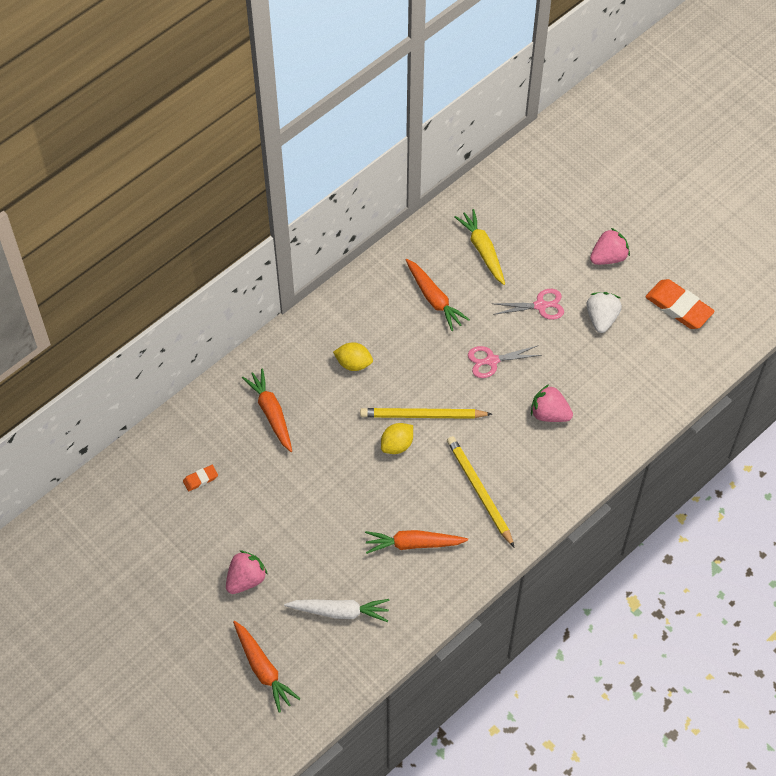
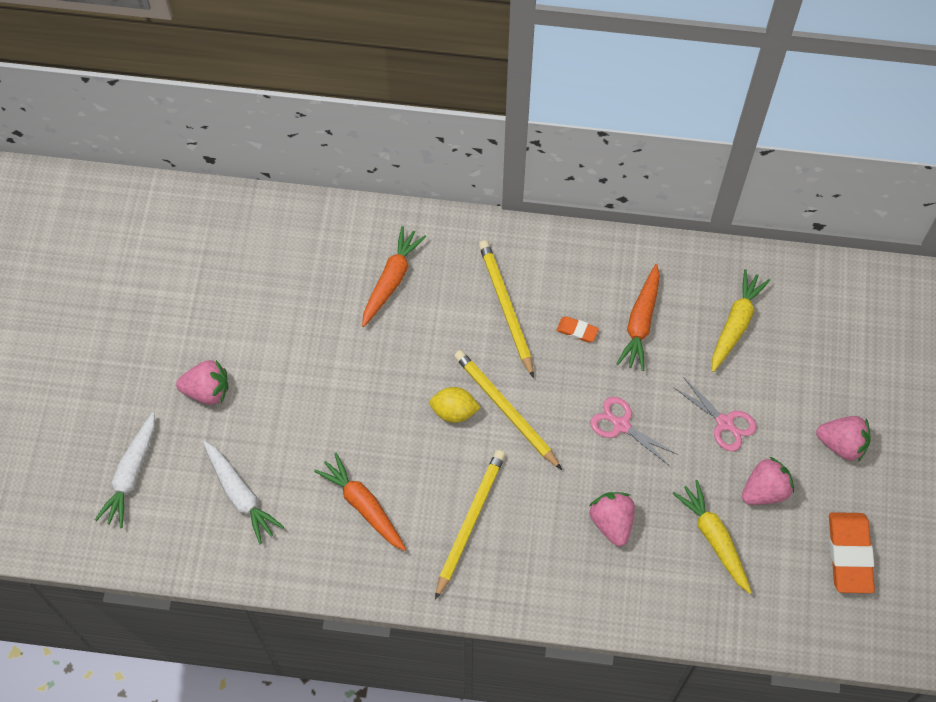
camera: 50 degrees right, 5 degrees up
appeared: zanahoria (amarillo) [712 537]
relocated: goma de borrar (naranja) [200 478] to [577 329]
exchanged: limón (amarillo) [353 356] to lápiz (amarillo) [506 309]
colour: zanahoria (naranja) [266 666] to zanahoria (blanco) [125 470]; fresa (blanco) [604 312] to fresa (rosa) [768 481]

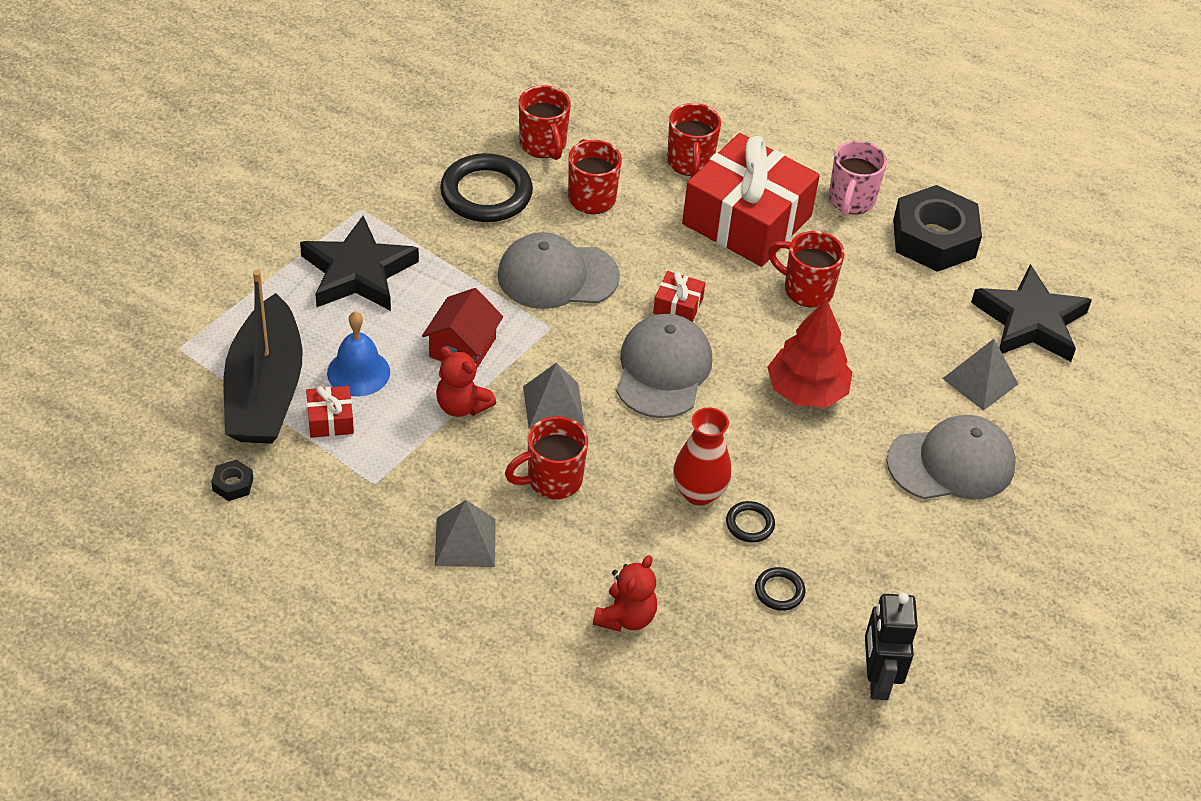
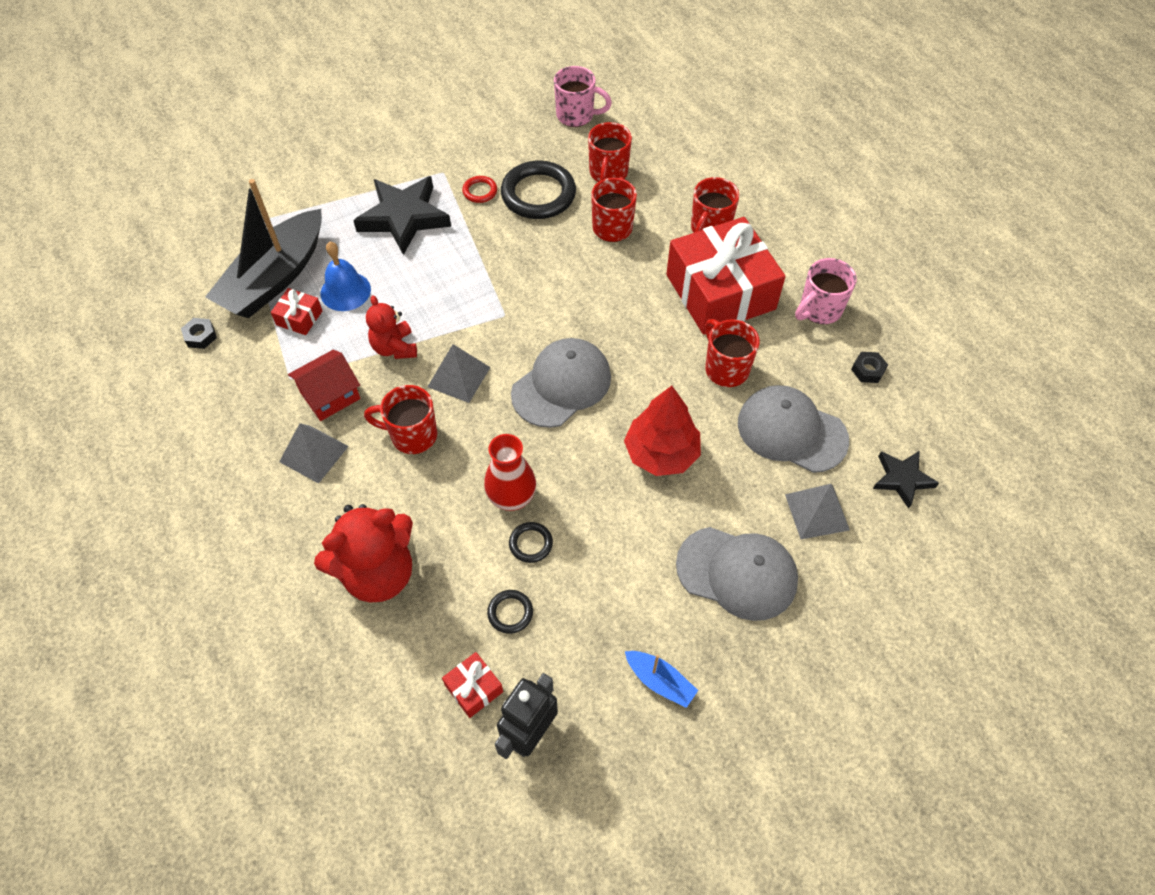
camera: 35 degrees right, 10 degrees up
appeared: anillo (rojo) [479 189]; taza (rosa) [583 96]; barco (azul) [661 679]
relocated: casa (rojo) [462 328] to [324 385]; gorra (gris) [558 270] to [793 429]; regalo (rojo) [679 296] to [472 685]
size: osito (rojo) [625 593] = [363 553] x1.73; tuerca (negro) [937 228] = [869 367] x0.40; estrella (negro) [1031 313] = [906 480] x0.57

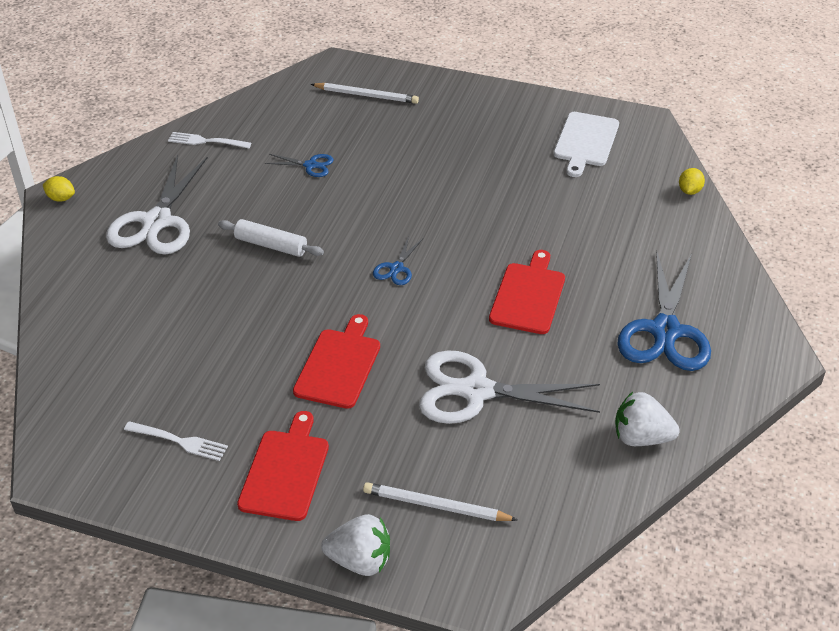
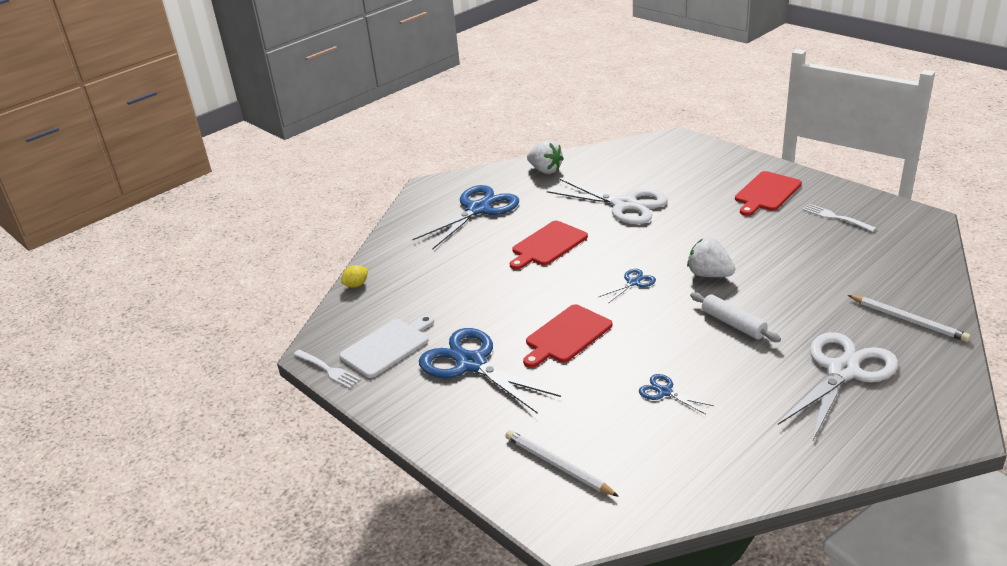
camera: 150 degrees left, 10 degrees down
missing: limón (amarillo) [59 189]
appeared: tijeras (azul) [490 371]
relocated: tenedor (blanco) [209 140] to [327 369]; tabla de cortar (rojo) [336 361] to [567 336]; fresa (blanco) [355 545] to [711 257]; lápiz (blanco) [440 501] to [909 318]

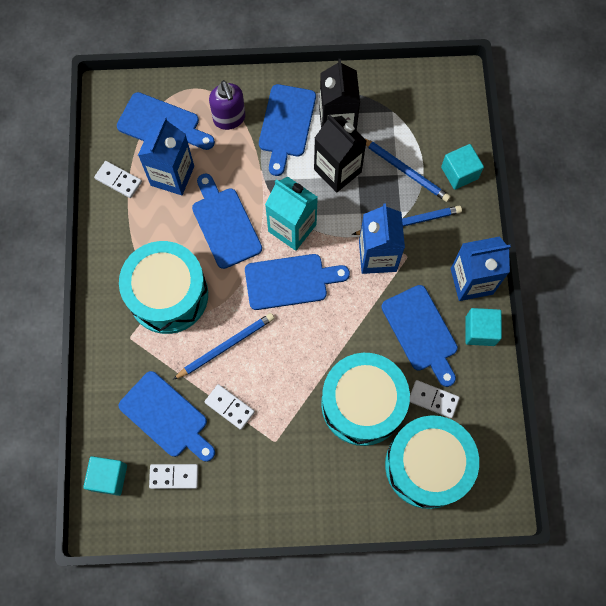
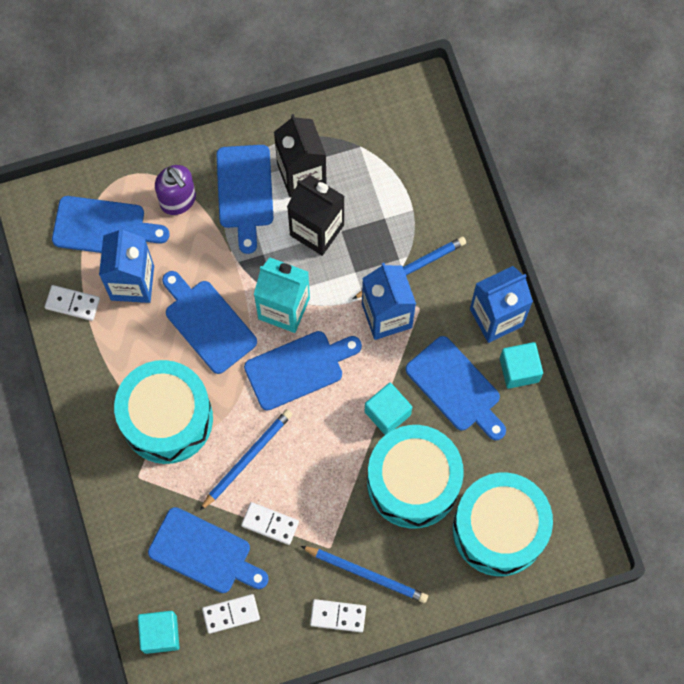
camera: 15 degrees left, 0 degrees up
relocated: lápiz (azul) [408 170] to [364 574]; ficha de dominó (blanco) [435 399] to [338 615]; cubo (turquesa) [462 167] to [388 409]

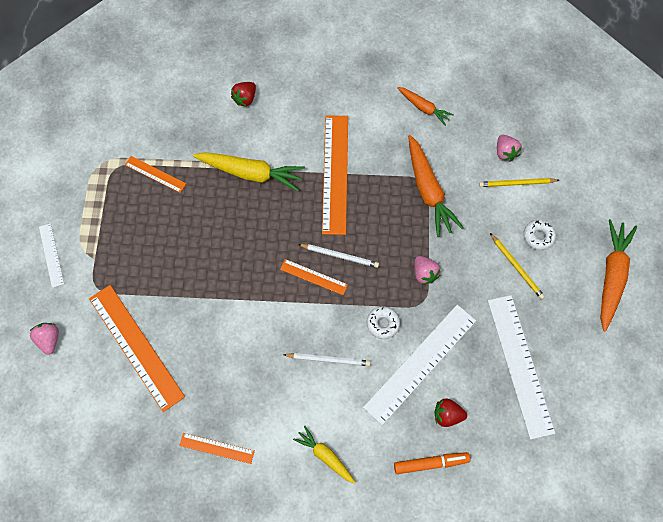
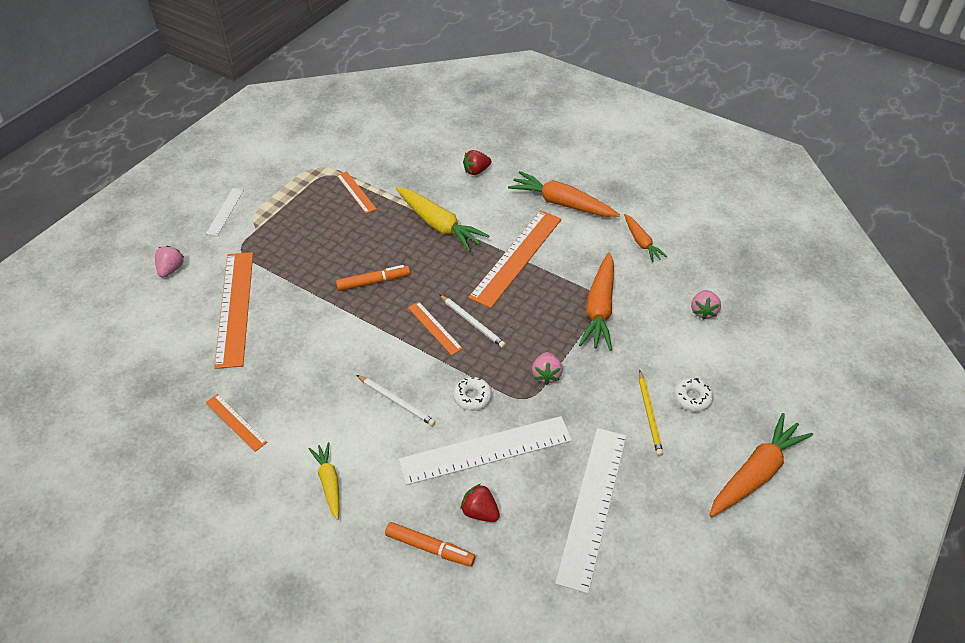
camera: 30 degrees right, 20 degrees down
missing: lápiz (amarillo) [519 182]
appeared: rotulador (naranja) [373 278]; zanahoria (naranja) [564 194]

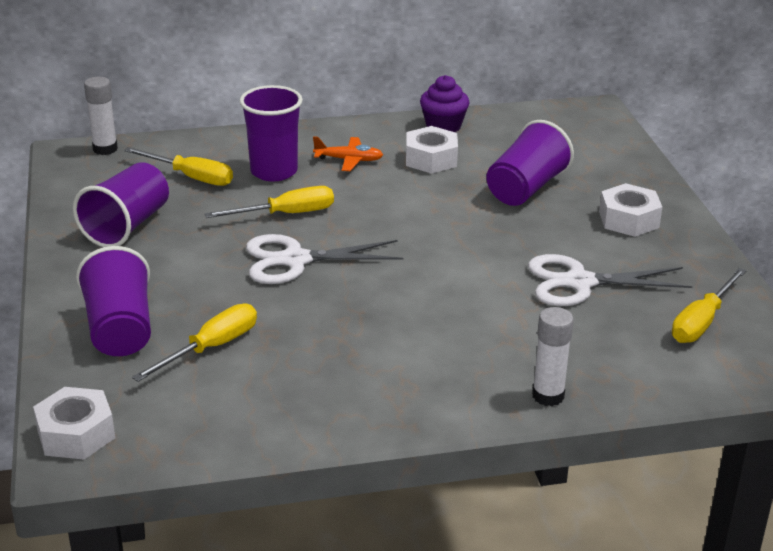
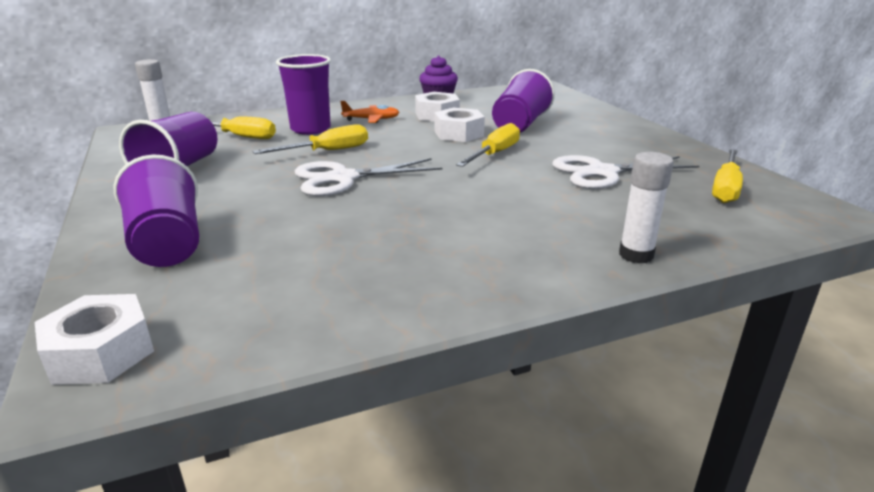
camera: 10 degrees left, 5 degrees down
relocated: destornillador (amarillo) [194 342] to [488 145]; tuerca (blanco) [630 210] to [459 125]

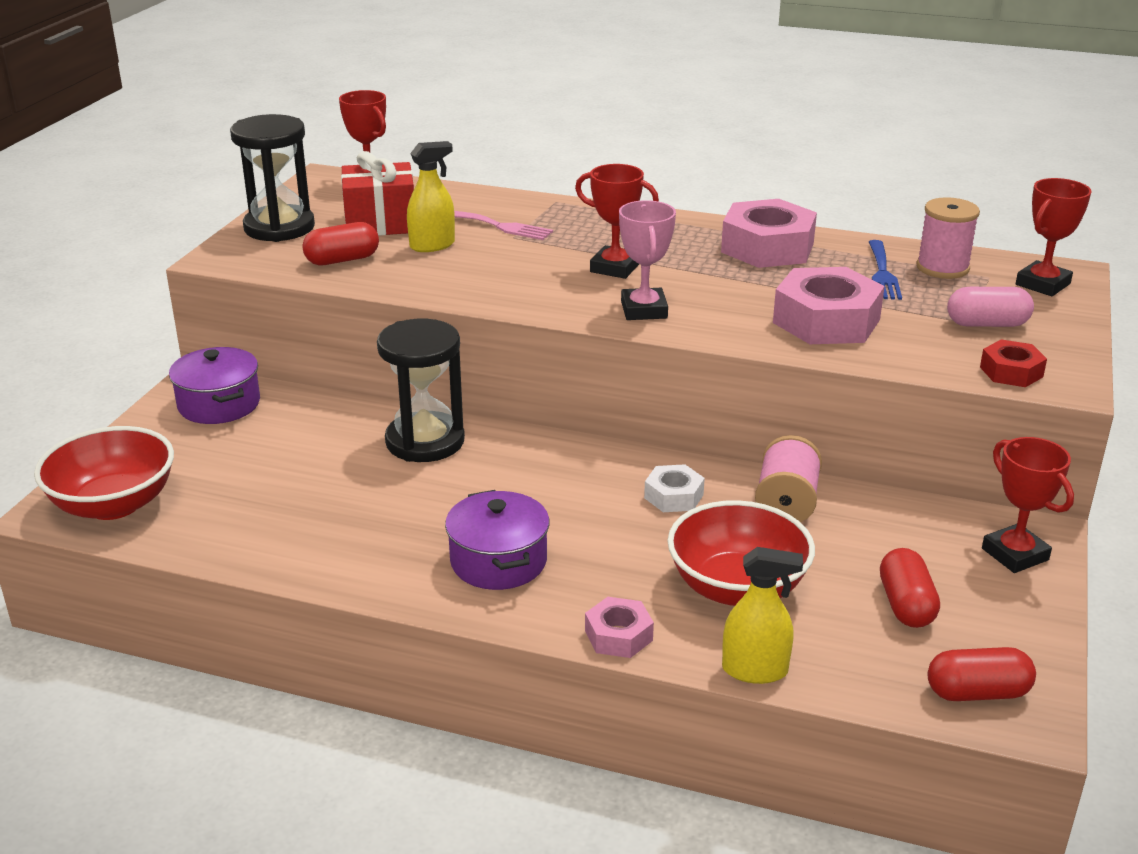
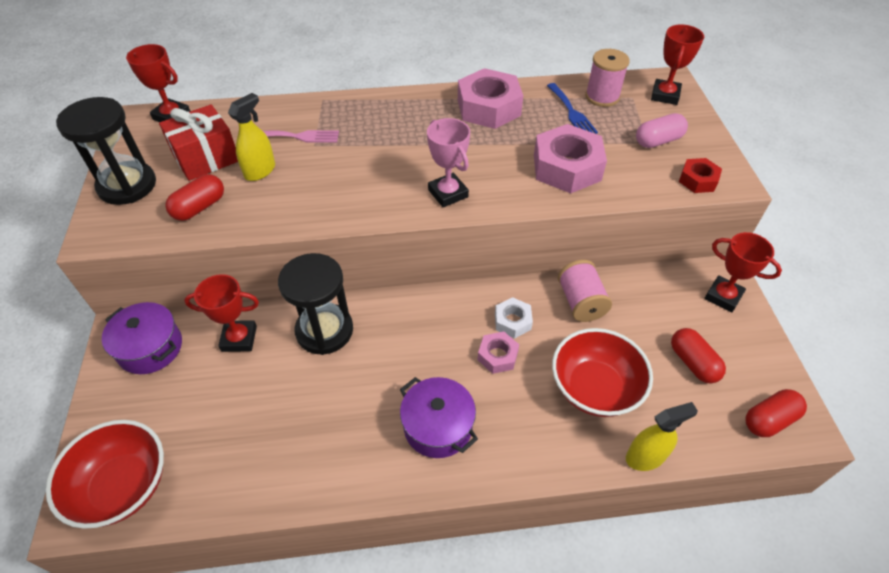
camera: 25 degrees left, 20 degrees up
relocated: trofeo (rojo) [617 221] to [221 313]; tuerca (rosa) [619 627] to [498 353]

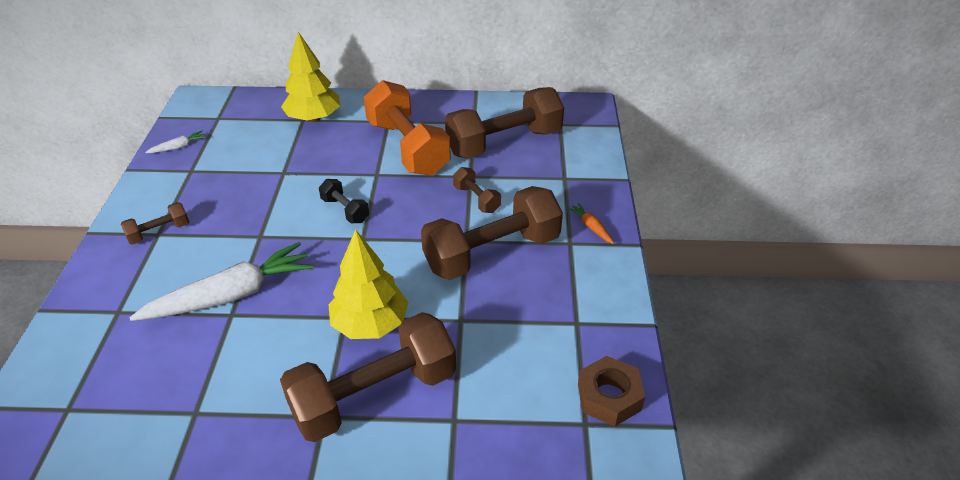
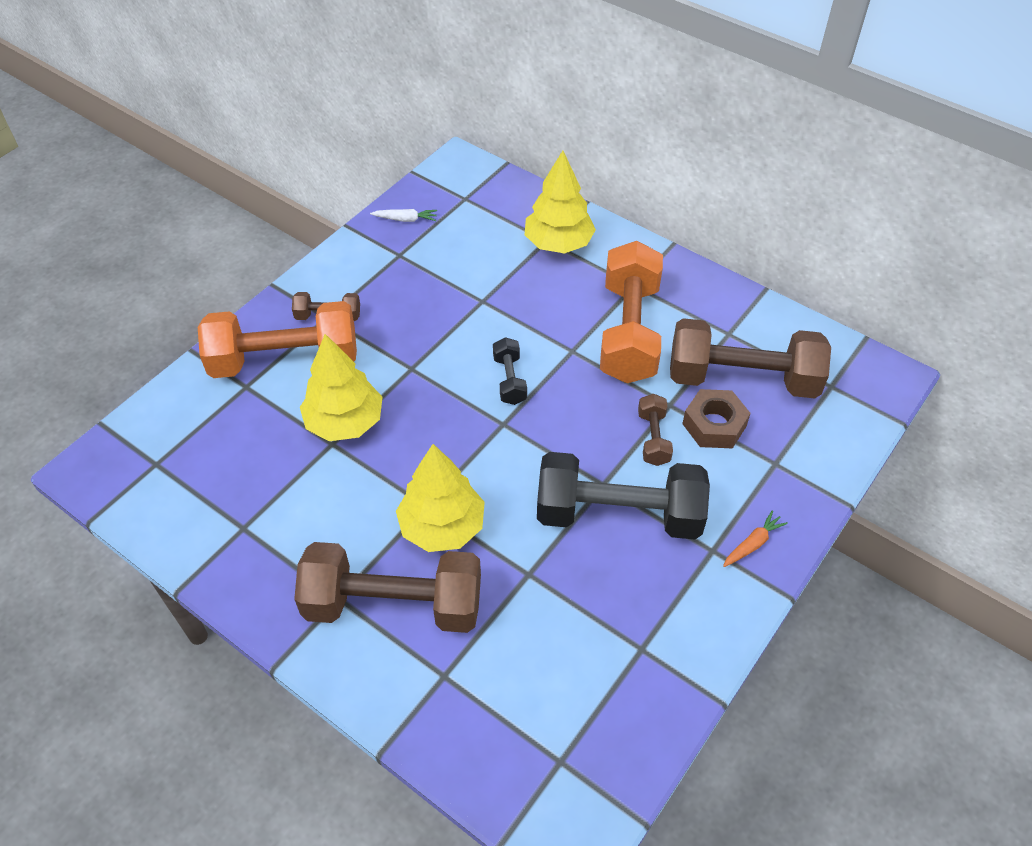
camera: 35 degrees right, 10 degrees up
appeared: mancuerna (naranja) [277 339]
relocated: tuerca (marrón) [611 391] to [716 418]
exchanged: zanahoria (blanco) [221 281] to árbol (amarillo) [341 387]
colour: mancuerna (marrón) [492 233] to mancuerna (negro) [623 495]
spun: zanahoria (naranja) [590 223] = [755 538] 45 degrees clockwise

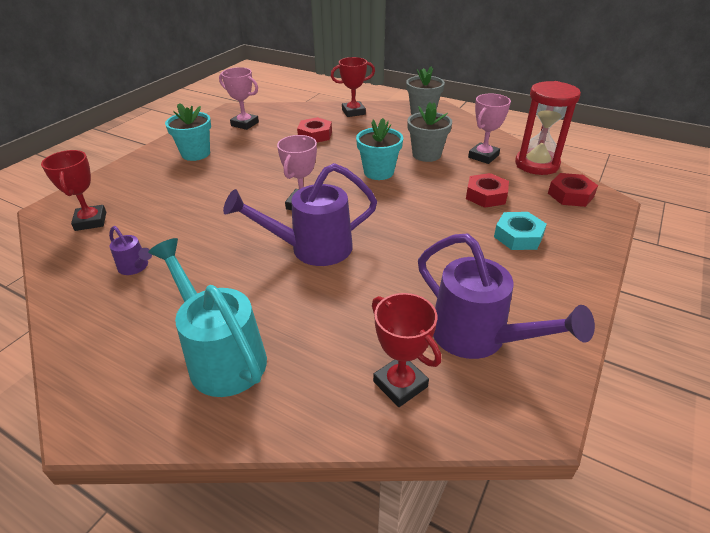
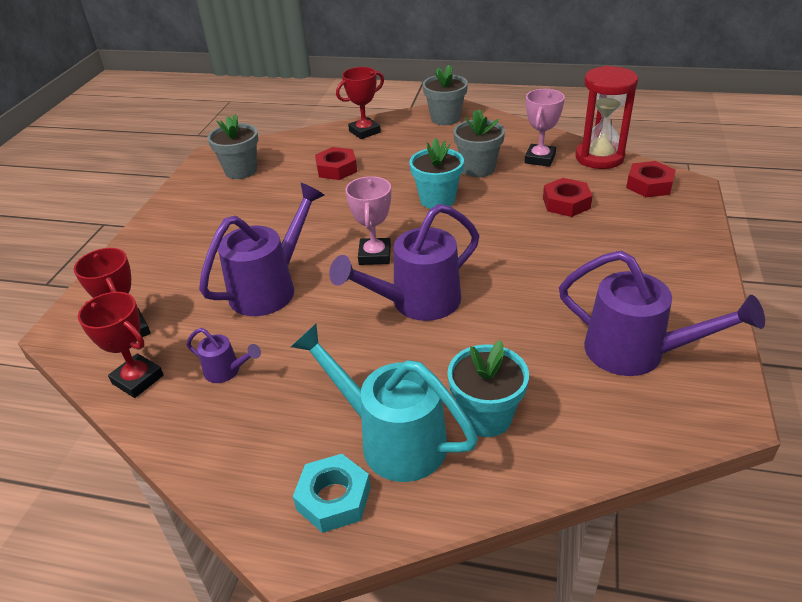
camera: 15 degrees left, 0 degrees up
appeared: regadera (morado) [262 249]
relocated: maceta (turquesa) [188 132] to [488 388]; trofeo (rojo) [406 350] to [121 345]; tuerca (turquesa) [520 231] to [332 493]
exchanged: trofeo (rosa) [239 98] to maceta (gris) [233 146]

